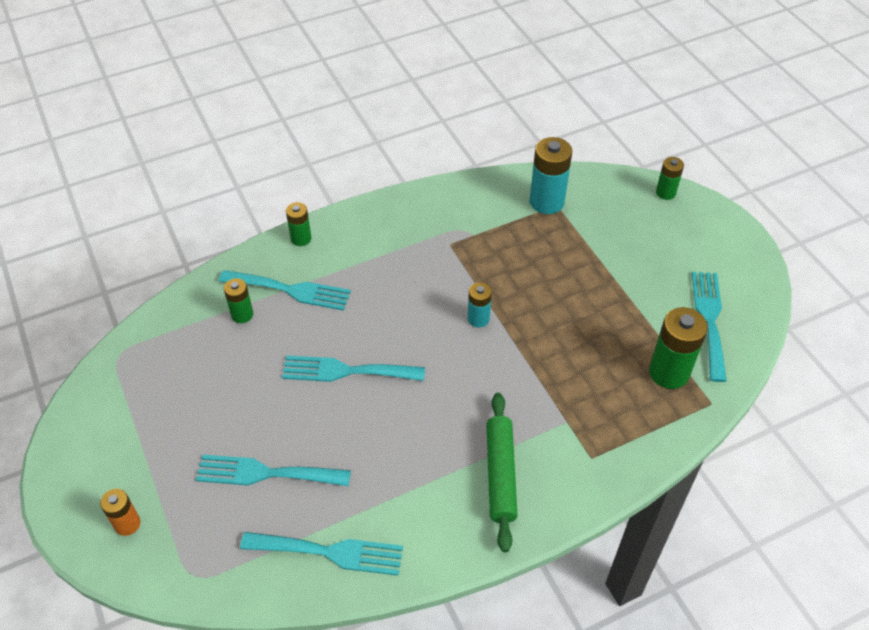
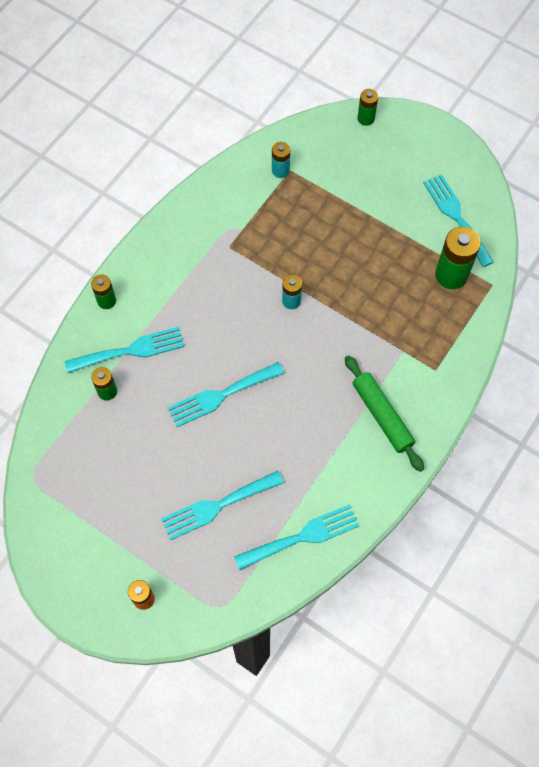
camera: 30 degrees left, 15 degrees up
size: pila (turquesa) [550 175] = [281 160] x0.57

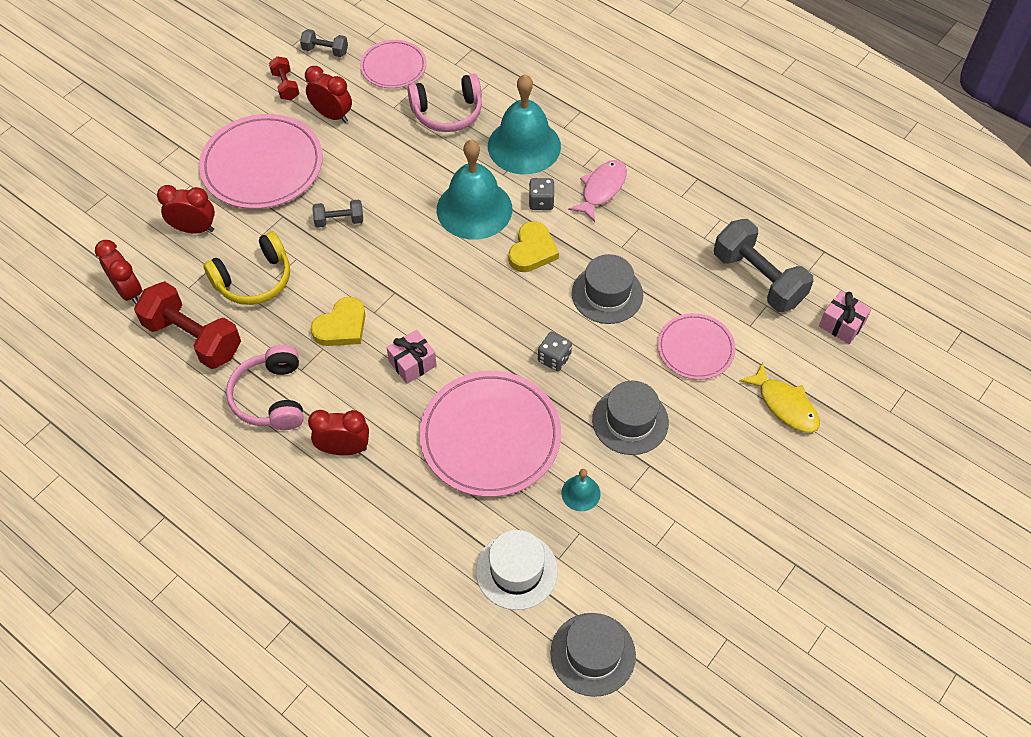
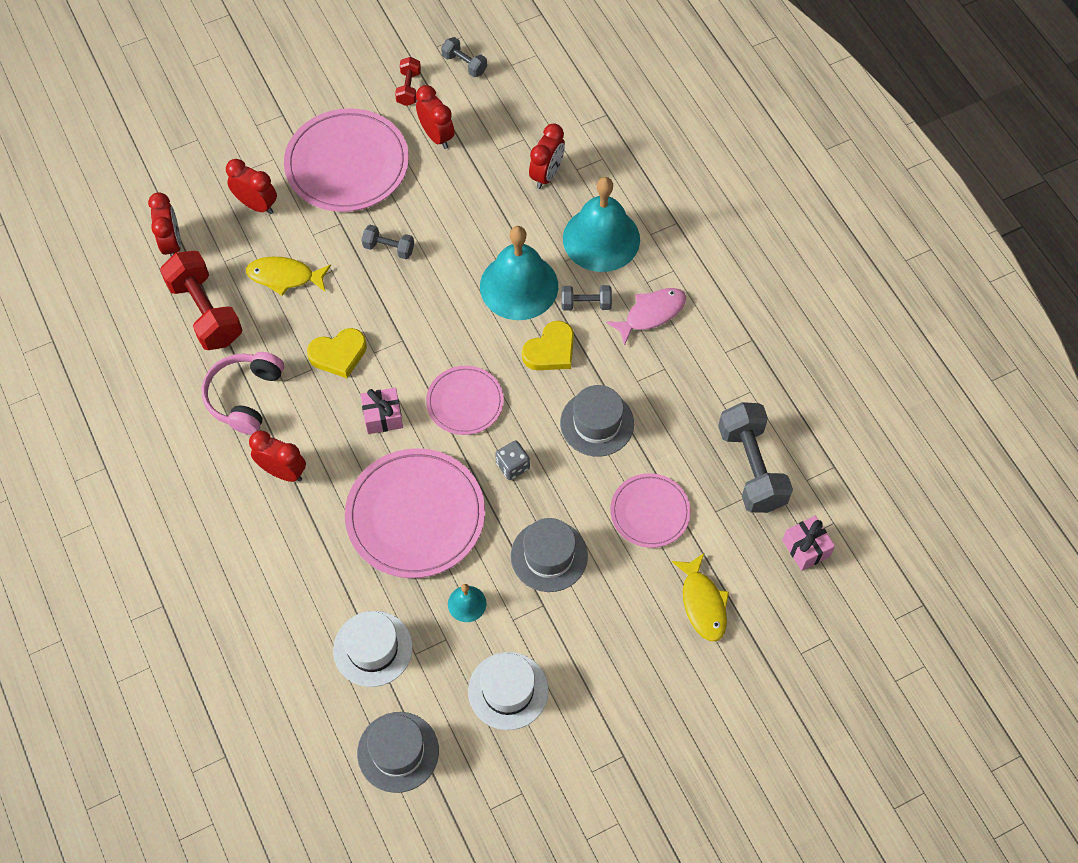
camera: 25 degrees right, 5 degrees up
appeared: sombrero (blanco) [508 691]
relocated: plato (rosa) [393 64] to [465 400]
exchanged: auriculares (amarillo) [246 268] to pez (amarillo) [288 276]; auriculares (rosa) [444 103] to despertador (rojo) [547 156]; dado (gris) [542 194] to mancuerna (gris) [586 298]

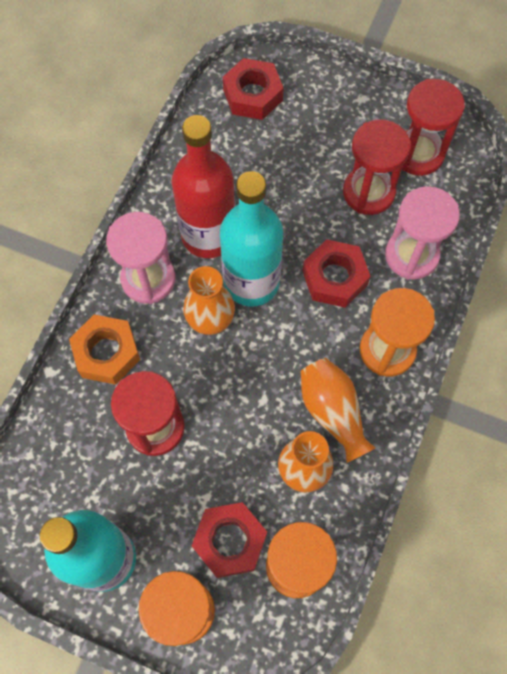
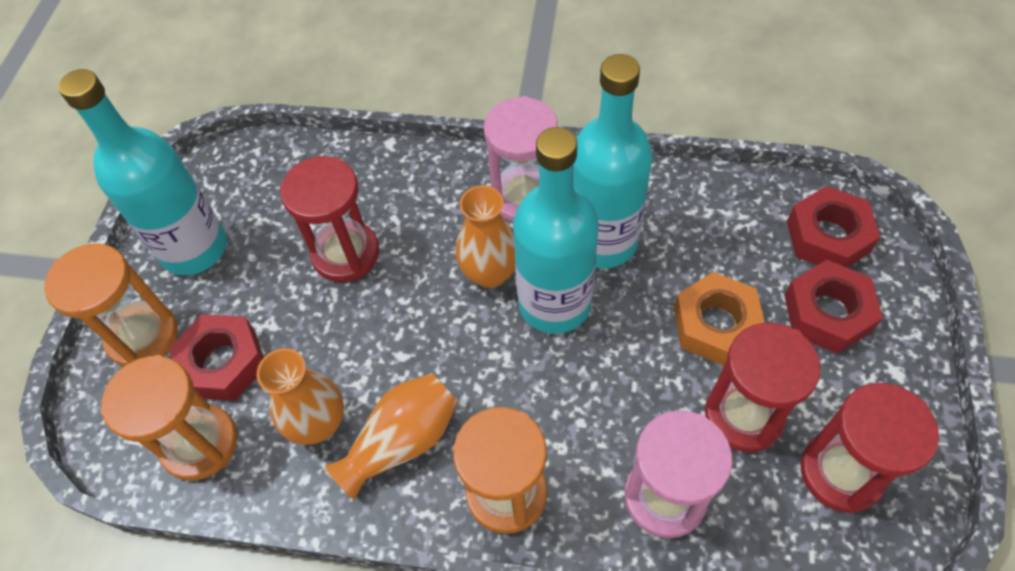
camera: 80 degrees right, 10 degrees down
relocated: tuerca (naranja) [104 350] to [719 319]; tuerca (rojo) [336 273] to [833 307]
colour: botella (rojo) [203 186] to botella (turquesa) [613 161]

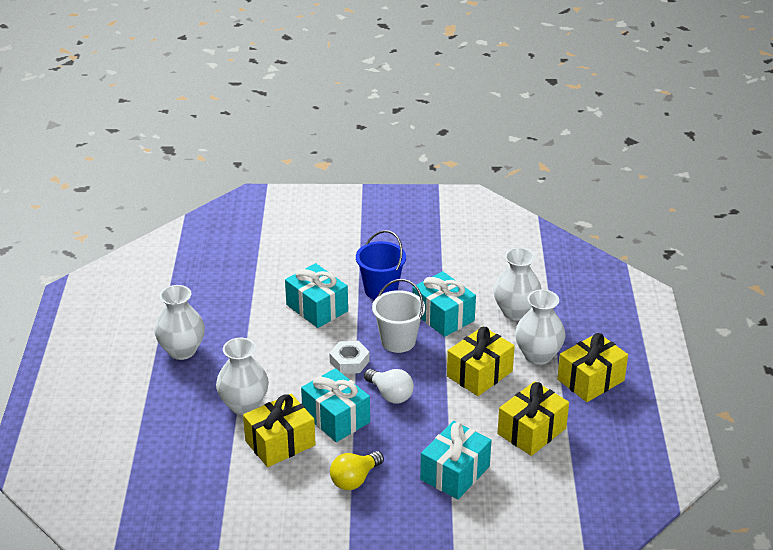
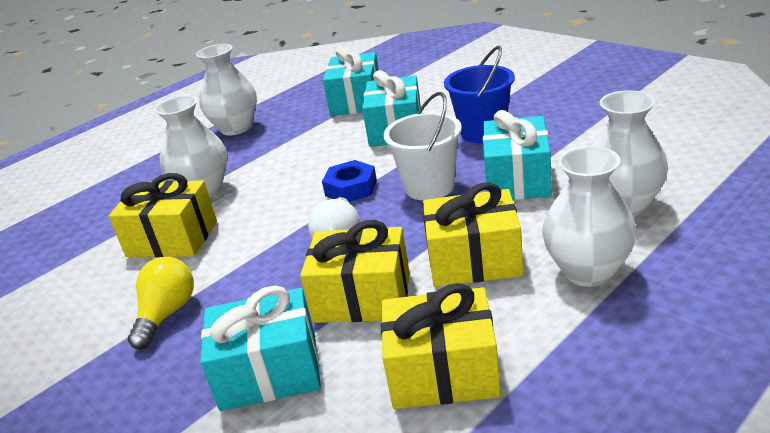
camera: 50 degrees right, 5 degrees down
relocated: regalo (turquesa) [335 405] to [351 81]; regalo (amarillo) [592 367] to [355 271]
colour: tuerca (blanco) [349 357] to tuerca (azul) [349 181]
spun: bombilla (amarillo) [357 470] = [161 303] 105 degrees clockwise

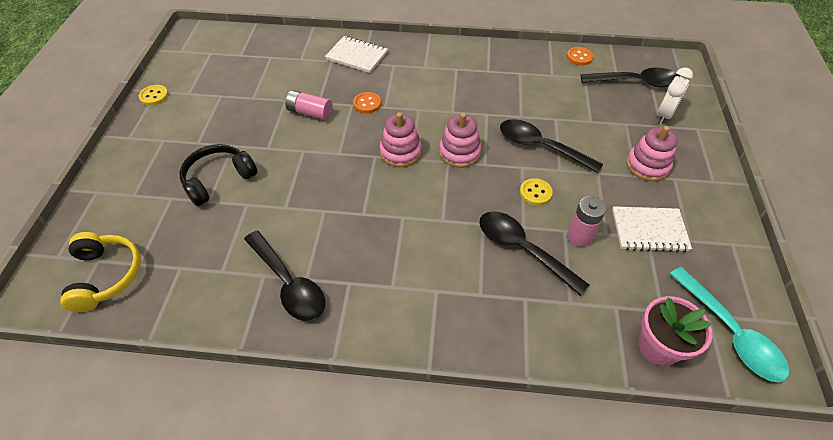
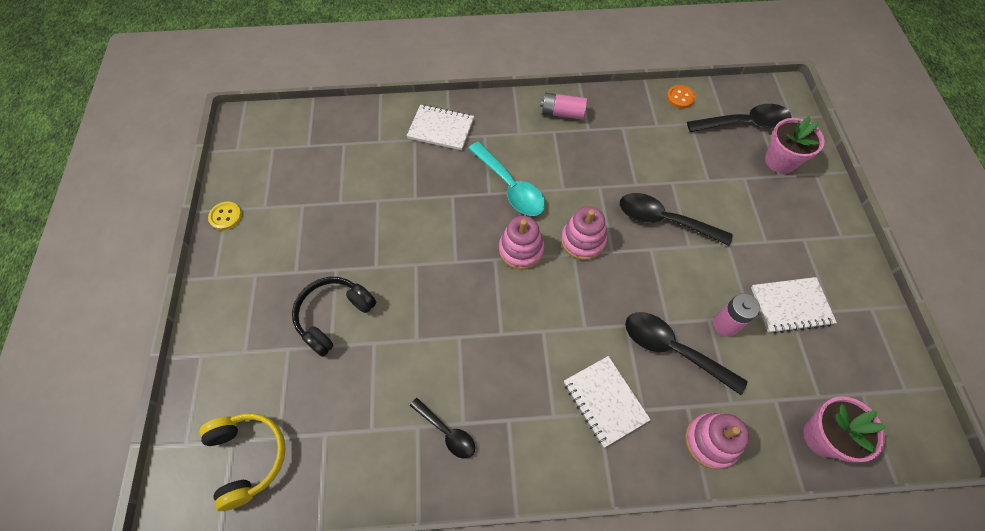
camera: 10 degrees left, 10 degrees up
missing: botón (naranja) [367 102]; botón (amarillo) [536 192]
appeared: cuaderno (blanco) [607 402]
relocated: pila (rosa) [308 105] to [563 106]; juguete apilable (rosa) [651 153] to [717 441]; cuchara (turquesa) [729 324] to [506 179]
exchanged: despertador (blanco) [675 95] to maceta (rosa) [794 145]
size: cuchara (negro) [284 276] = [442 428] x0.60

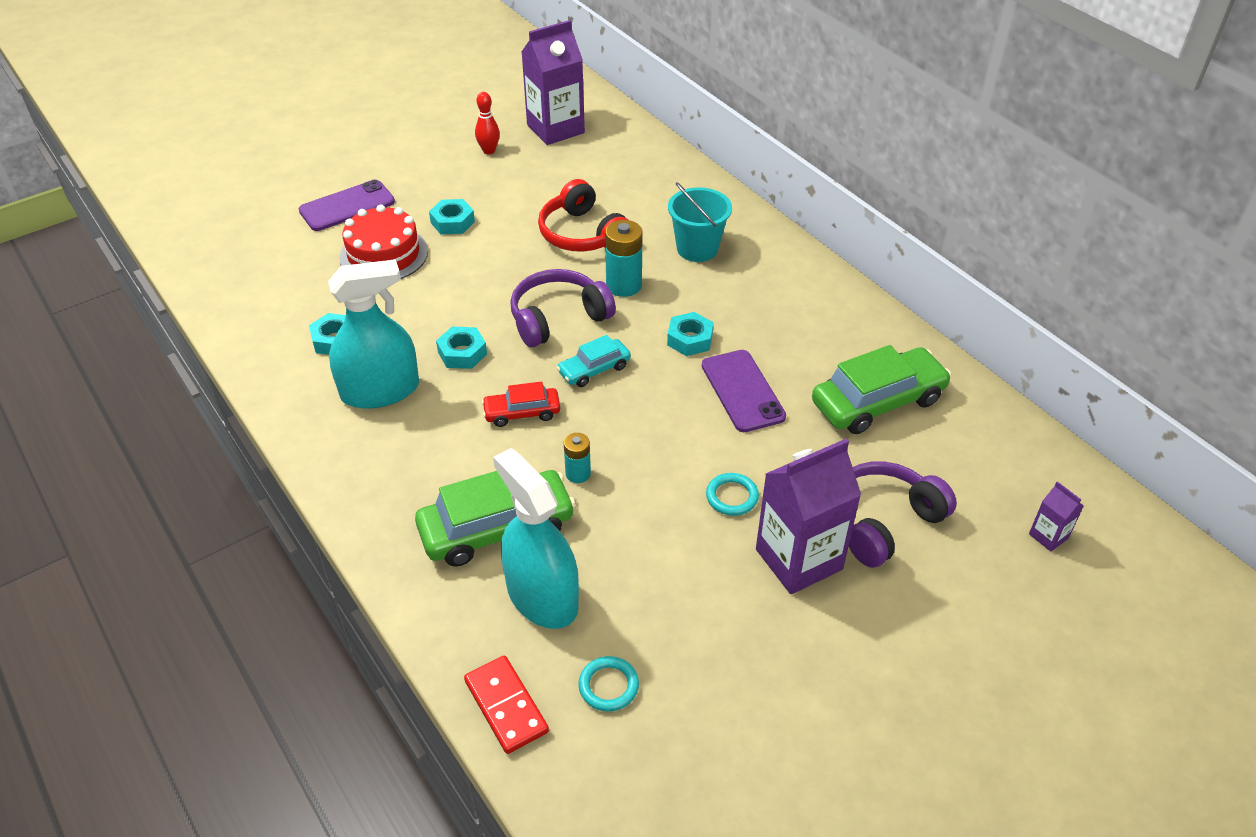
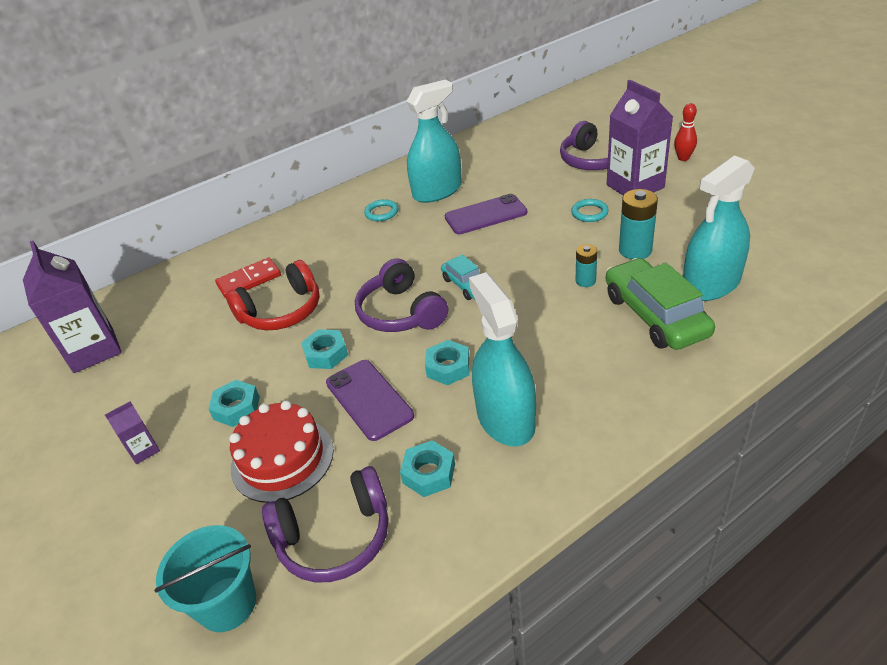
camera: 85 degrees left, 5 degrees down
missing: coche (rojo) [521 404]; coche (verde) [882 389]
appeared: auriculares (morado) [325 524]; pulverizador (turquesa) [434 141]
relocated: móvil (morado) [347 205] to [370 400]; ficha de dominó (rojo) [506 705] to [248 278]; bolo (rojo) [487 123] to [685 132]; anillo (turquesa) [608 684] to [381 210]; pila (turquesa) [624 258] to [638 224]; tuerca (turquesa) [690 334] to [324 349]; balde (turquesa) [700 222] to [205 578]; cartón de leche (morado) [1056 516] to [132 432]

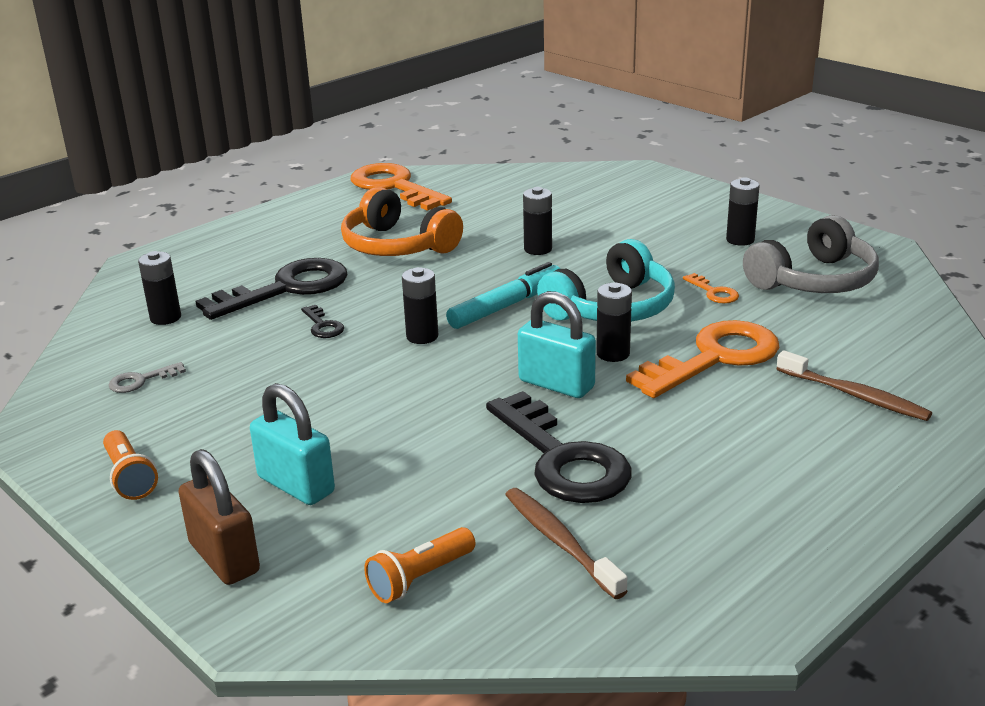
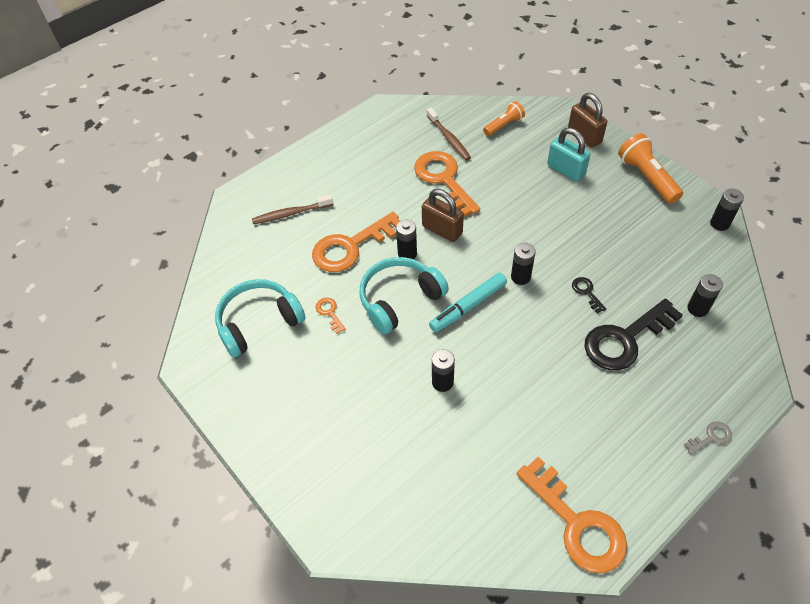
camera: 175 degrees left, 25 degrees up
missing: auriculares (naranja) [402 221]
relocated: llave (gris) [147 377] to [708 438]; pila (negro) [743 211] to [727 210]
colour: llave (negro) [559 447] to llave (naranja) [447 184]; candado (turquesa) [557 344] to candado (marrón) [443 215]; auriculares (gris) [811 254] to auriculares (turquesa) [260 318]
spun: cepillo de dientes (marrón) [854 385] = [292 209] 60 degrees counterclockwise
size: lámpara de mano (naranja) [130 465] = [650 168] x1.59

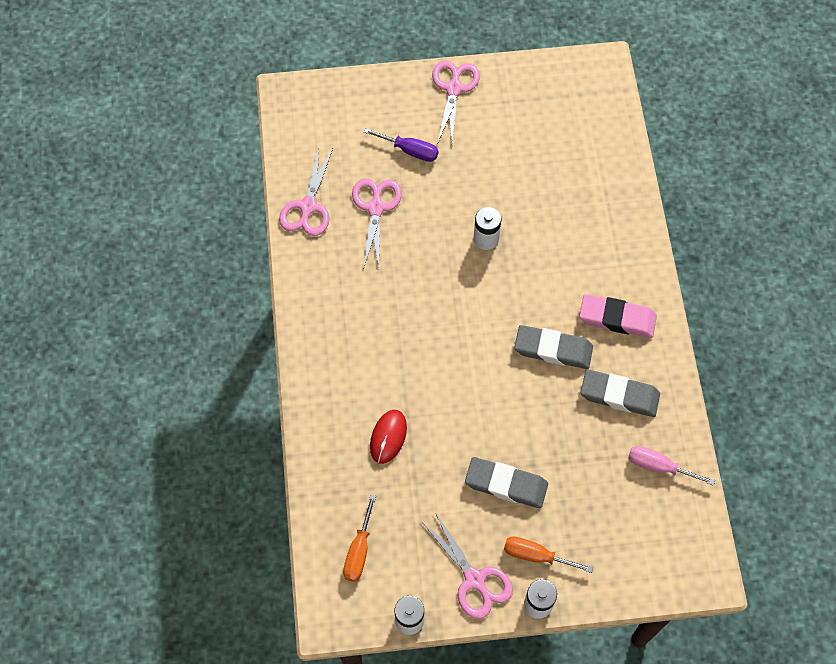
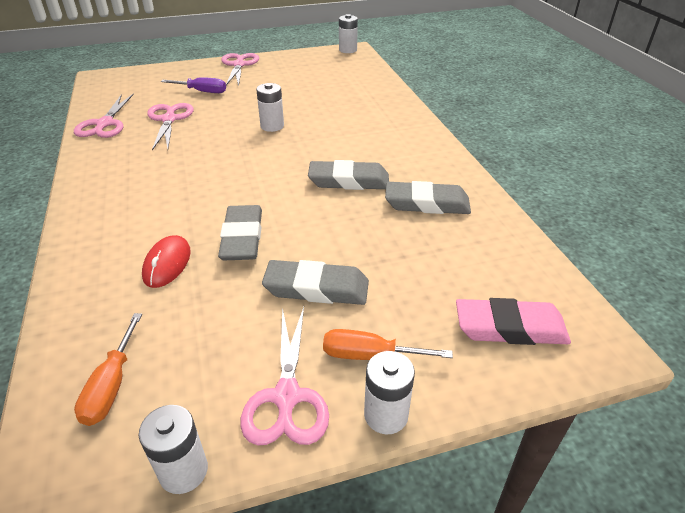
camera: 10 degrees left, 25 degrees down
missing: destornillador (rosa) [671 466]
appeared: goma de borrar (gris) [240 232]; pila (blanco) [348 33]
relocated: goma de borrar (rosa) [618 316] to [513 321]
spun: tijeras (rosa) [467 565] = [284 376] 45 degrees clockwise

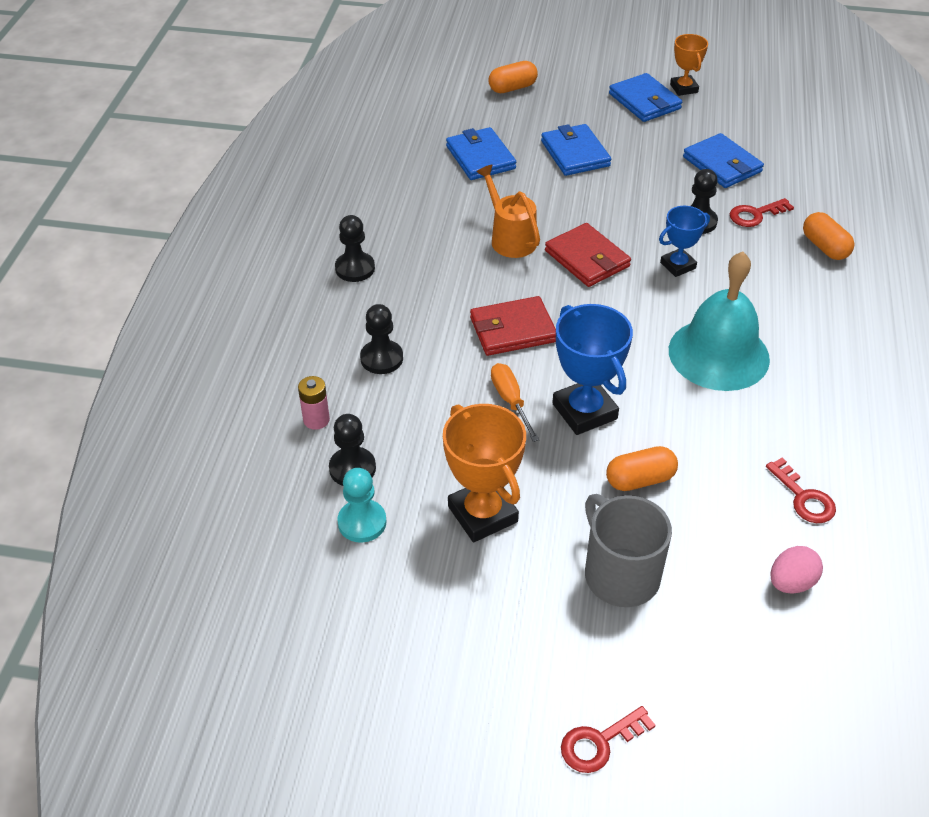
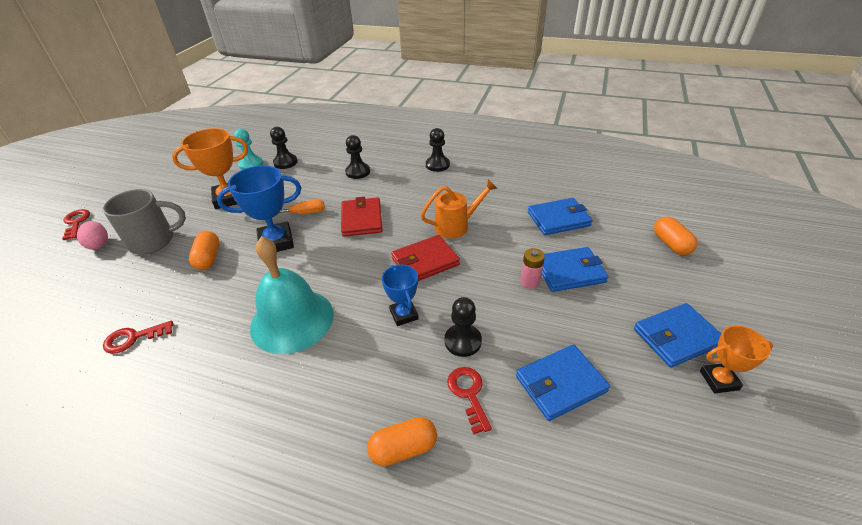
camera: 100 degrees right, 5 degrees down
relocated: pila (rosa) [314 403] to [532 268]; huevo (rosa) [797 570] to [92 235]

